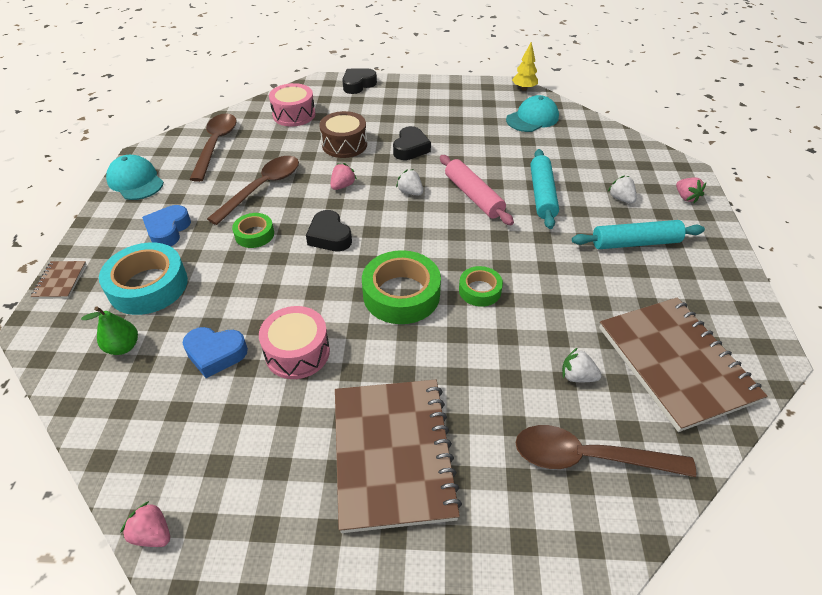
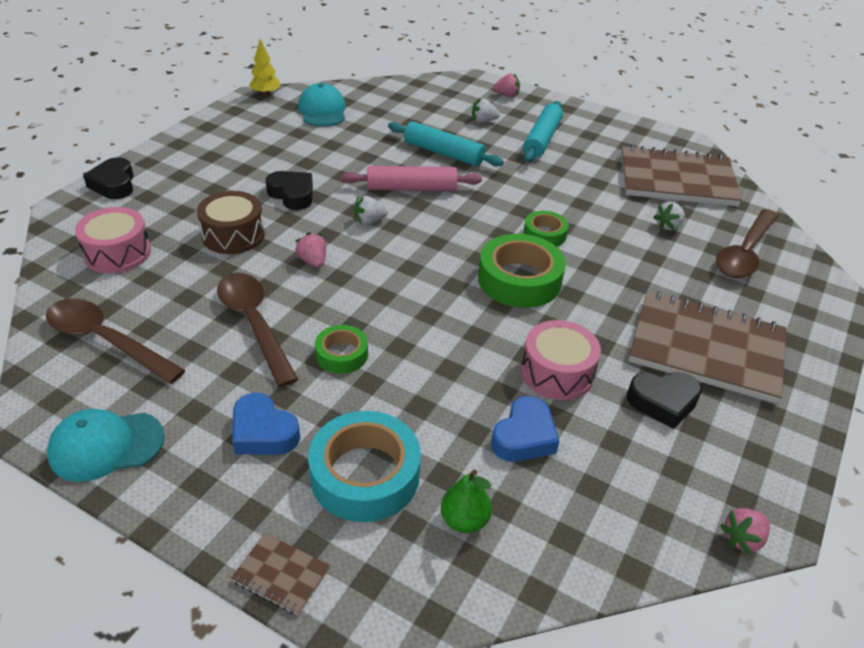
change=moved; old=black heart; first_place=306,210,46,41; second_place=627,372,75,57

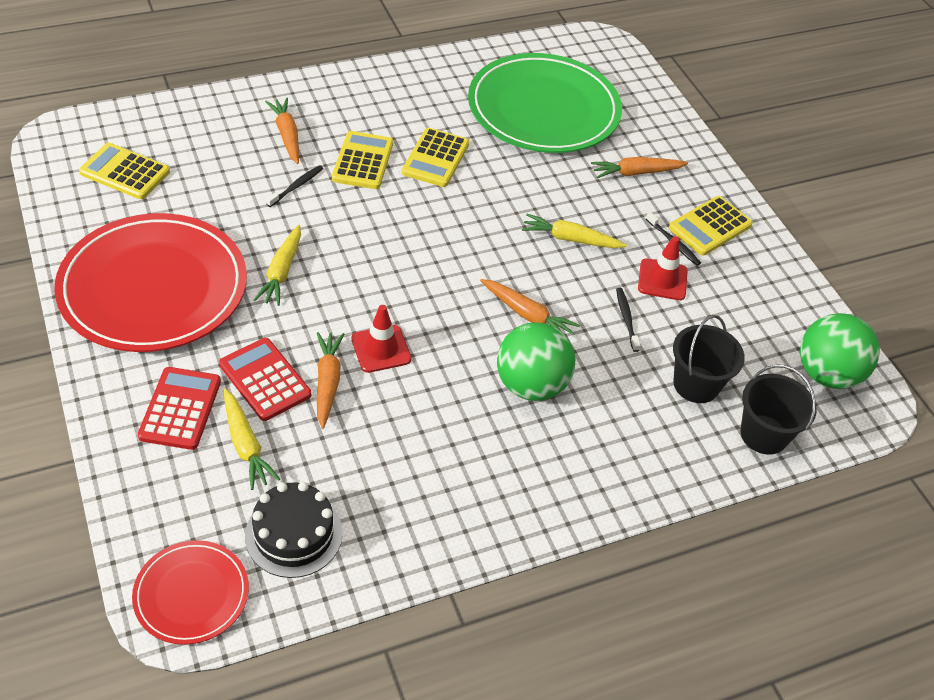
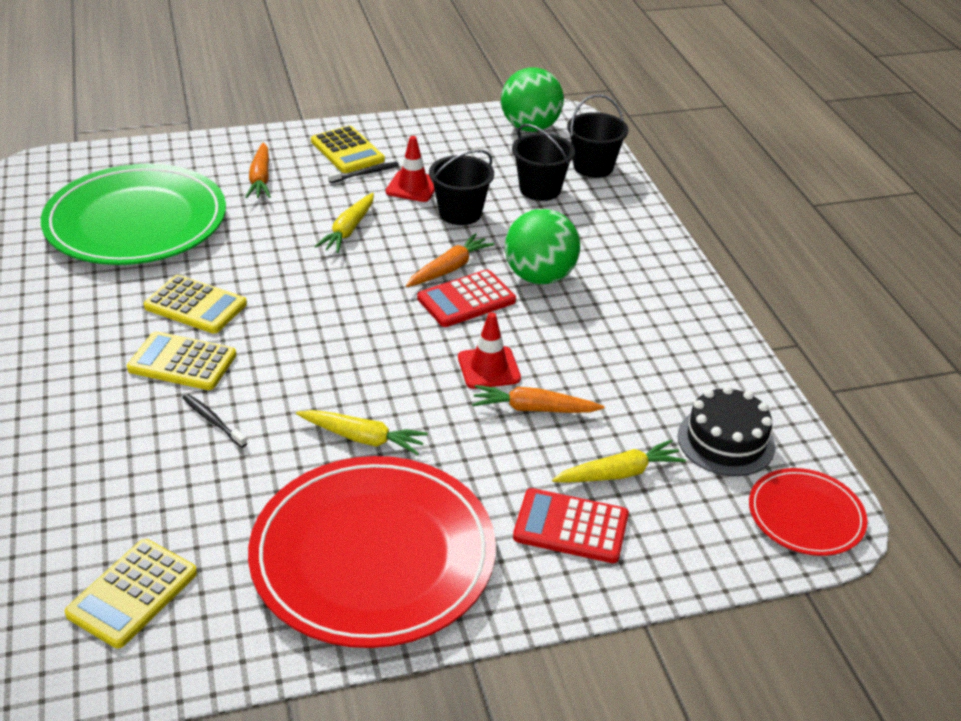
change=moved; old=red calculator; first_place=219,338,92,83; second_place=417,270,99,57
change=replaced; old=black toothbrush; new=black bucket; first_place=616,288,25,64; second_place=429,150,65,75
change=removed; old=orange carrot; first_place=265,98,34,66

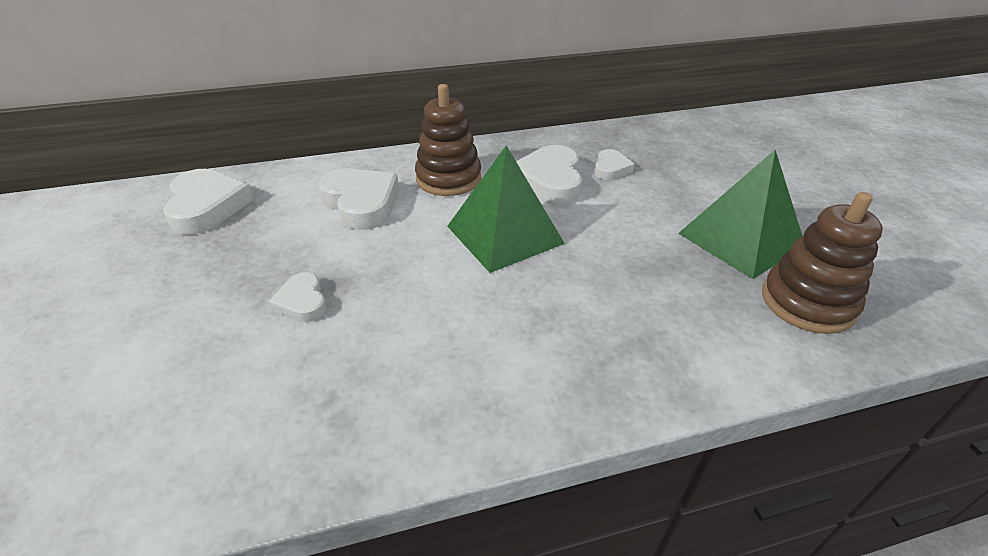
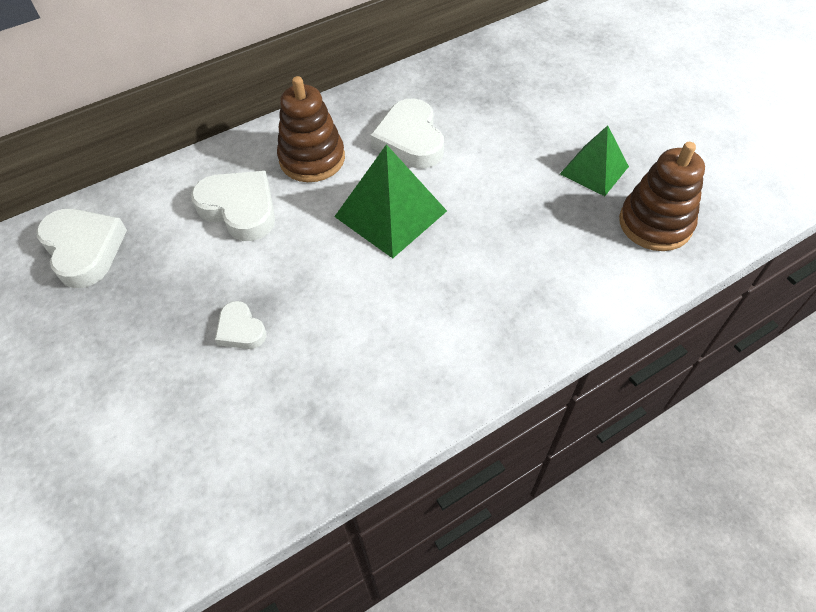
change=resized; old=green pyramid; first_place=678,150,124,129; second_place=560,125,69,71; factor=0.66
change=removed; old=white heart; first_place=594,149,41,31

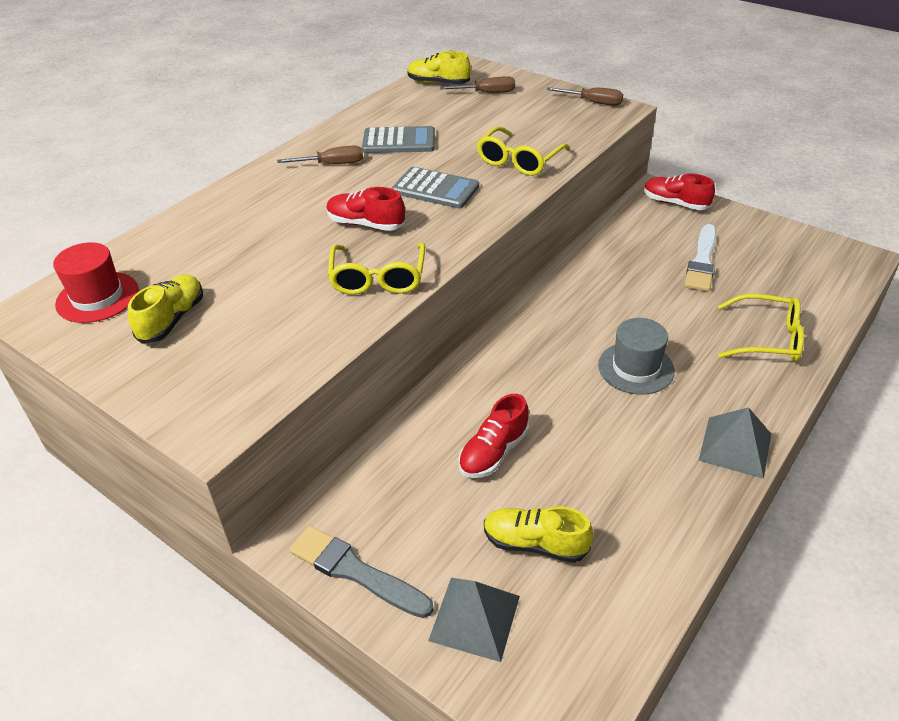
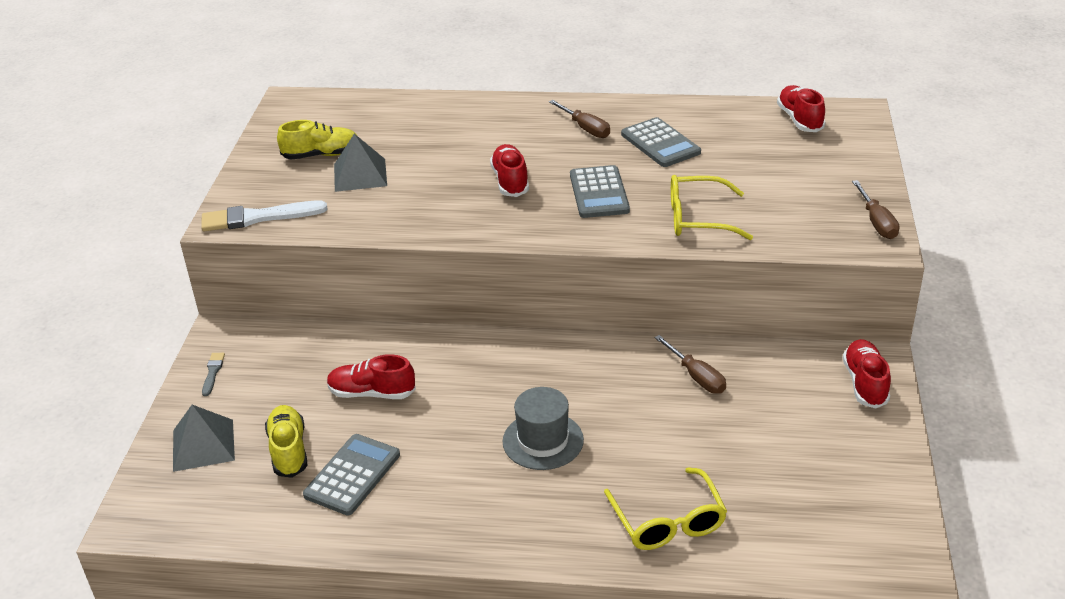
change=moved; old=white brush; first_place=684,224,33,68; second_place=201,200,127,32
change=resized; old=grey brush; first_place=289,526,145,92; second_place=202,353,23,43; factor=0.48
change=added; new=grey calculator; second_place=303,434,97,82
change=moved; old=grey pyramid; first_place=698,407,73,72; second_place=334,134,53,58
change=moved; old=brown screwdriver; first_place=440,76,75,17; second_place=654,335,72,59
change=recoloured; old=yellow shoe; new=red shoe; first_place=407,51,64,33; second_place=777,85,49,47
change=removed; old=red hat; first_place=53,242,86,81
change=removed; old=yellow glasses; first_place=328,243,97,52

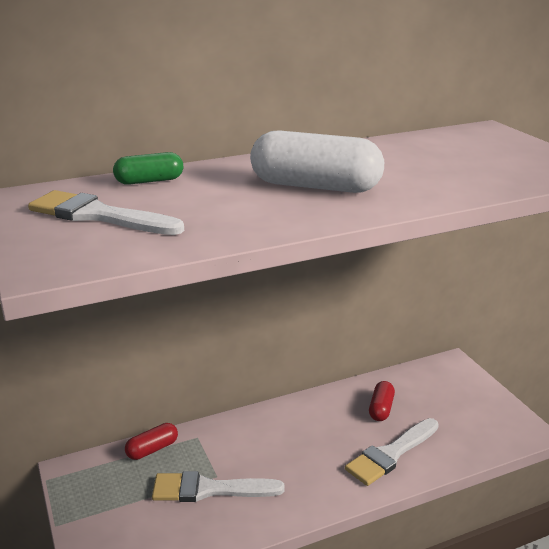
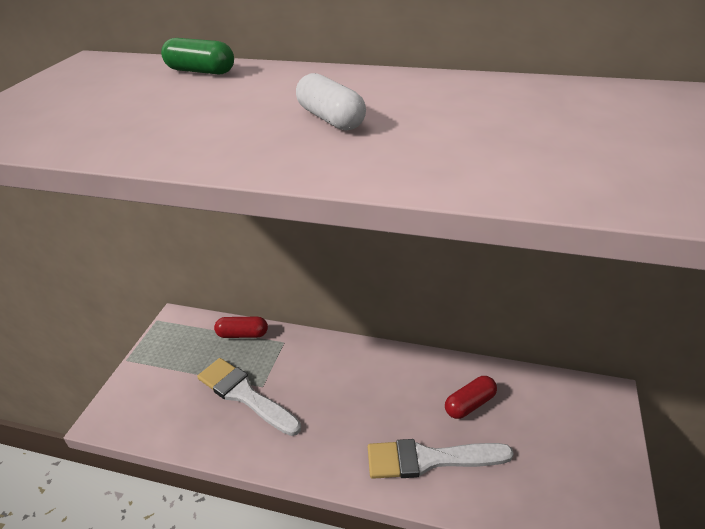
change=resized; old=white capsule; first_place=250,130,134,63; second_place=296,73,70,58; factor=0.53
change=removed; old=white brush; first_place=28,190,156,45

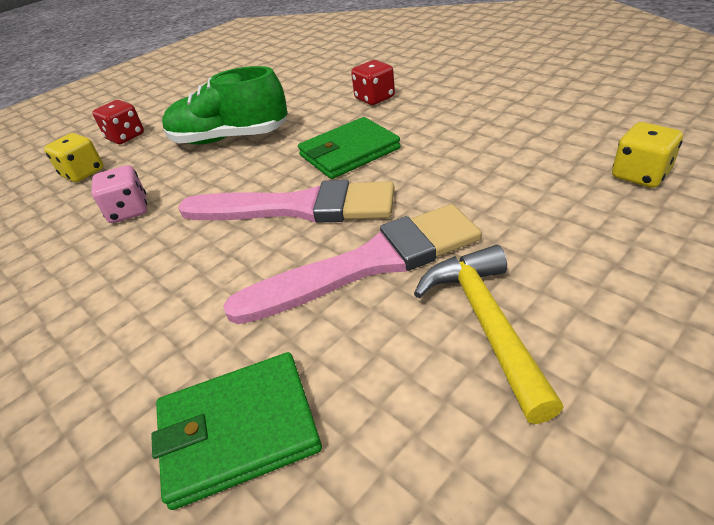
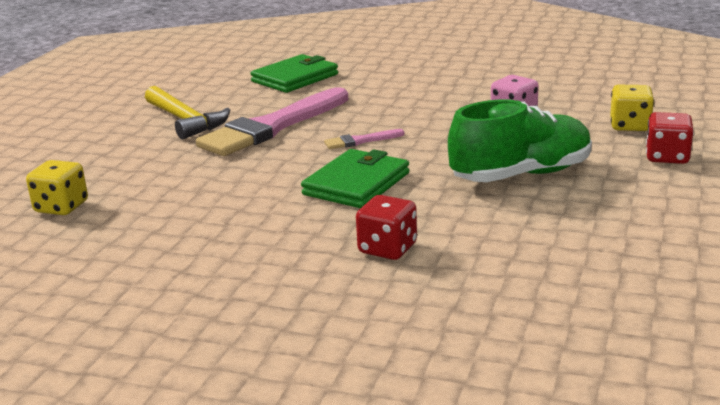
change=resized; old=pink brush; first_place=178,180,217,43; second_place=324,129,81,20; factor=0.42

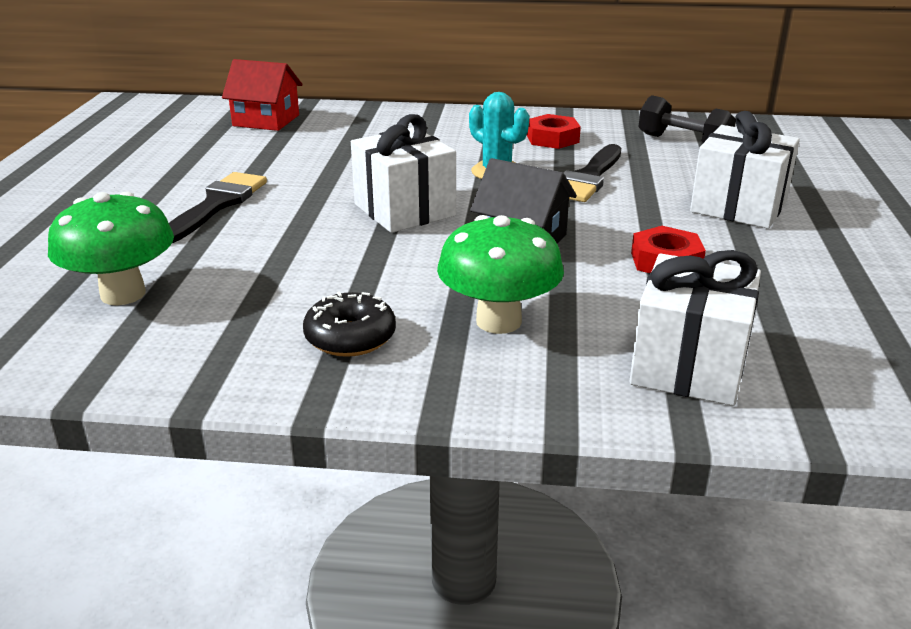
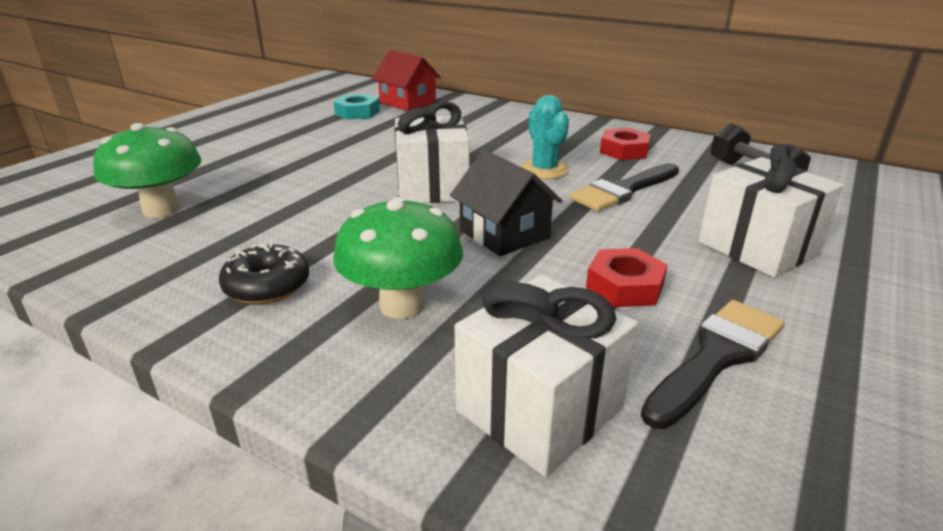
change=added; new=turquoise nut; second_place=333,94,47,26
change=moved; old=black brush; first_place=169,172,98,71; second_place=641,300,143,129

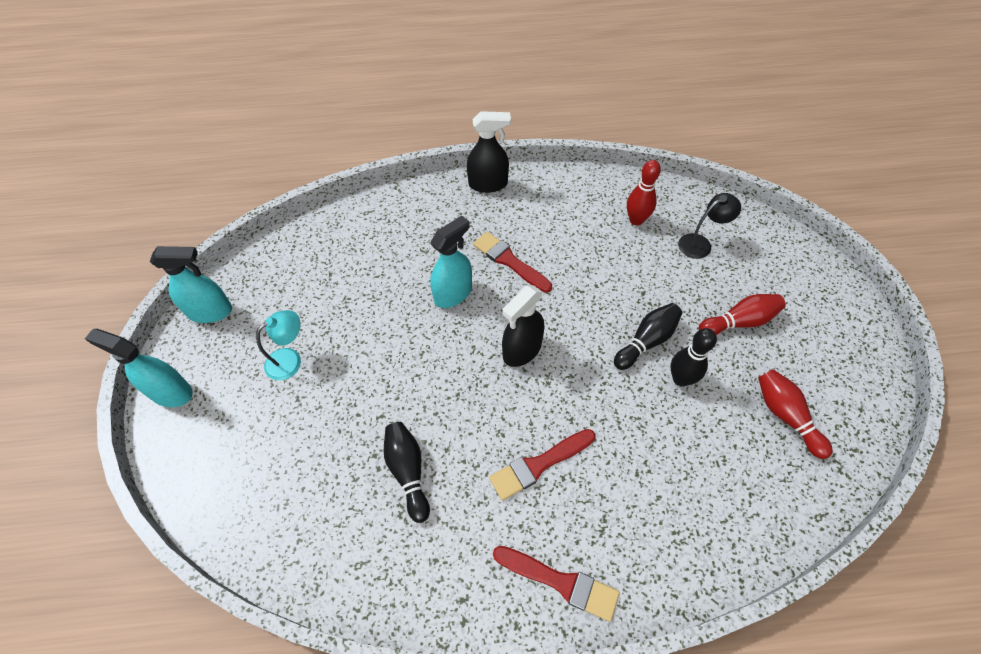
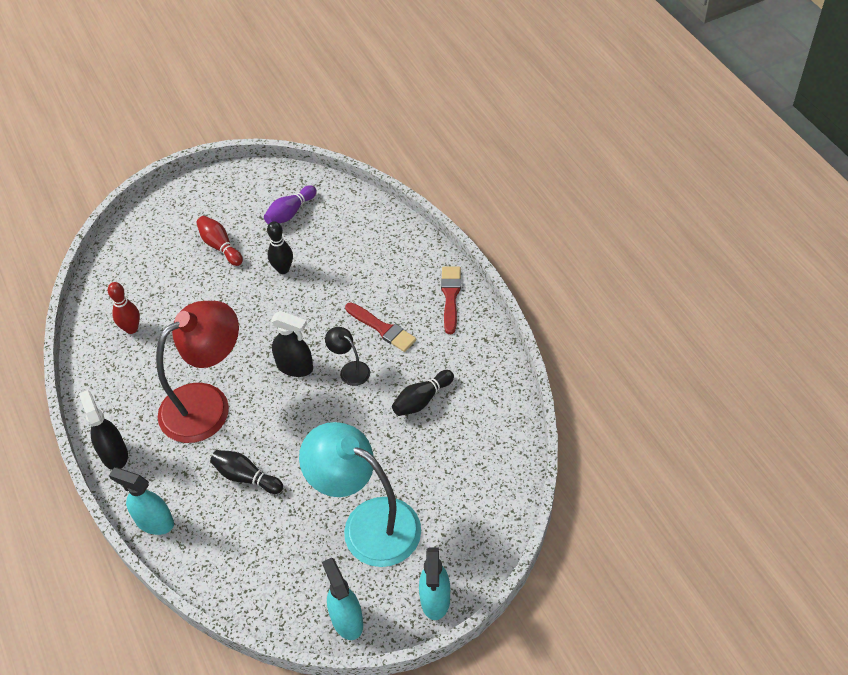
change=moved; old=turquoise spray bottle; first_place=430,216,42,92; second_place=109,467,65,68
change=replaced; old=red brush; new=red lamp; first_place=473,232,79,61; second_place=156,301,83,142
change=moved; old=black bowling pin; first_place=614,303,68,67; second_place=210,450,73,44
change=recoloured; old=red bowling pin; new=purple bowling pin; first_place=758,369,75,90; second_place=264,185,53,39
change=resized; old=turquoise lamp; first_place=256,310,45,70; second_place=299,422,122,145; factor=2.32
change=moved; old=black lamp; first_place=678,193,63,66; second_place=325,327,45,59

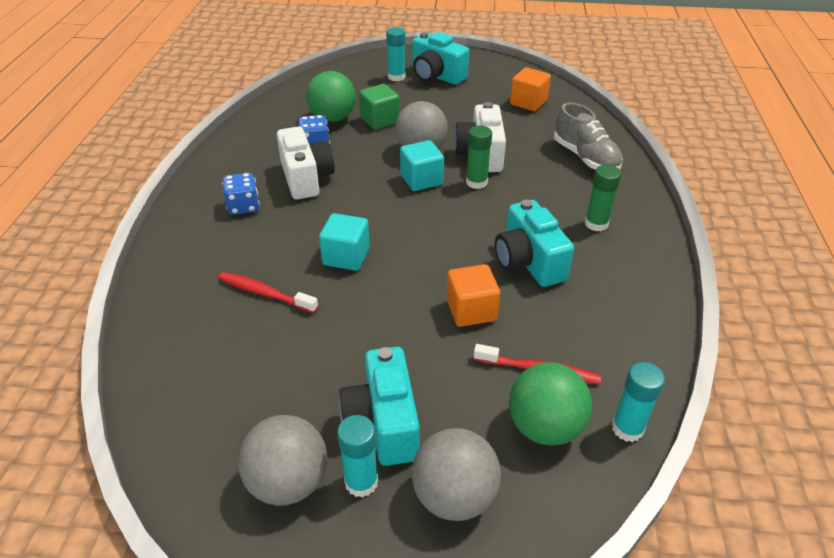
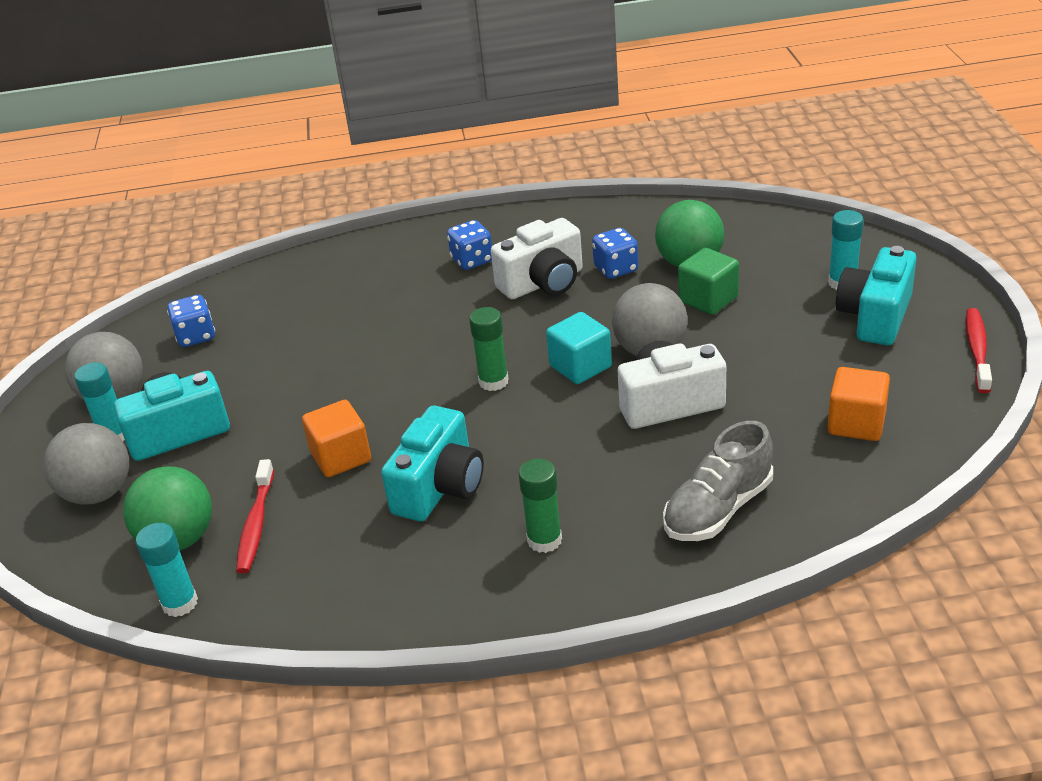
change=added; new=blue dice; second_place=167,295,48,52
change=turned; old=turquoise camera; first_place=495,200,79,87; second_place=381,406,103,116; degrees=150
change=moved; old=green glue stick; first_place=466,125,26,64; second_place=469,307,40,84
change=moved; old=red toothbrush; first_place=218,272,100,41; second_place=966,308,26,85
change=removed; old=turquoise cube; first_place=319,213,51,58

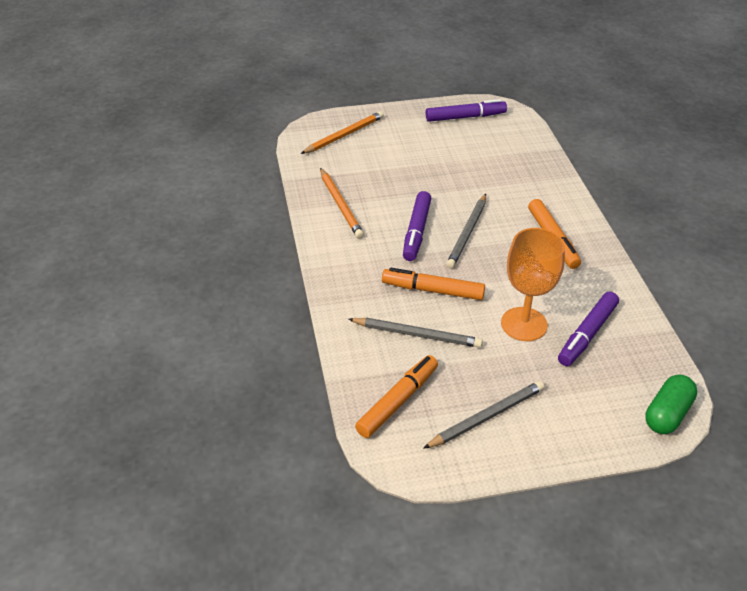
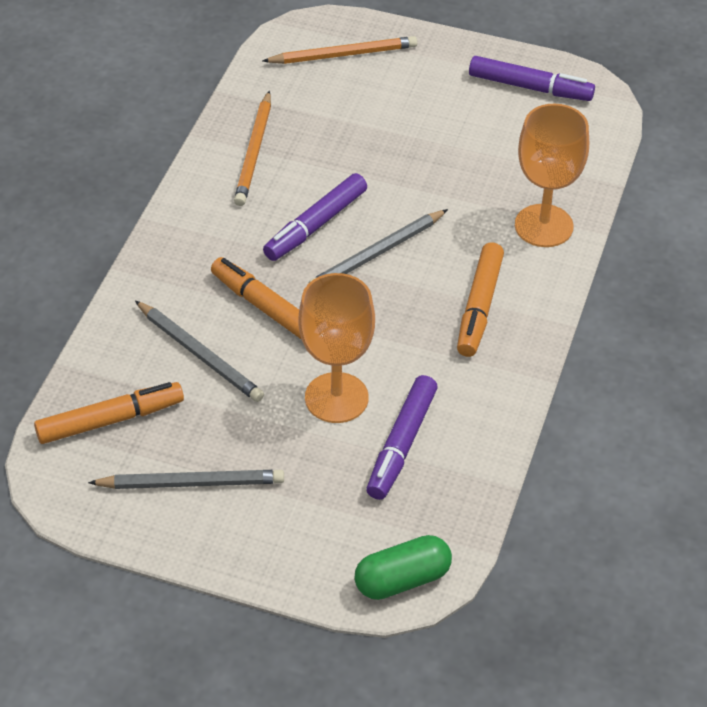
change=turned; old=purple marker; first_place=558,292,61,74; second_place=366,375,72,125; degrees=-45
change=added; new=orange goblet; second_place=515,104,74,143

